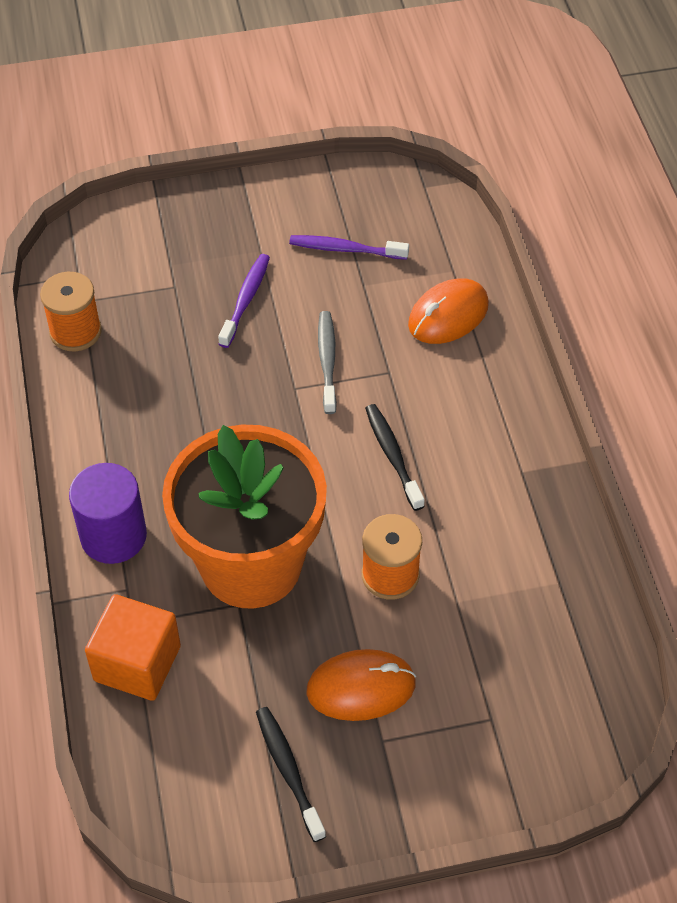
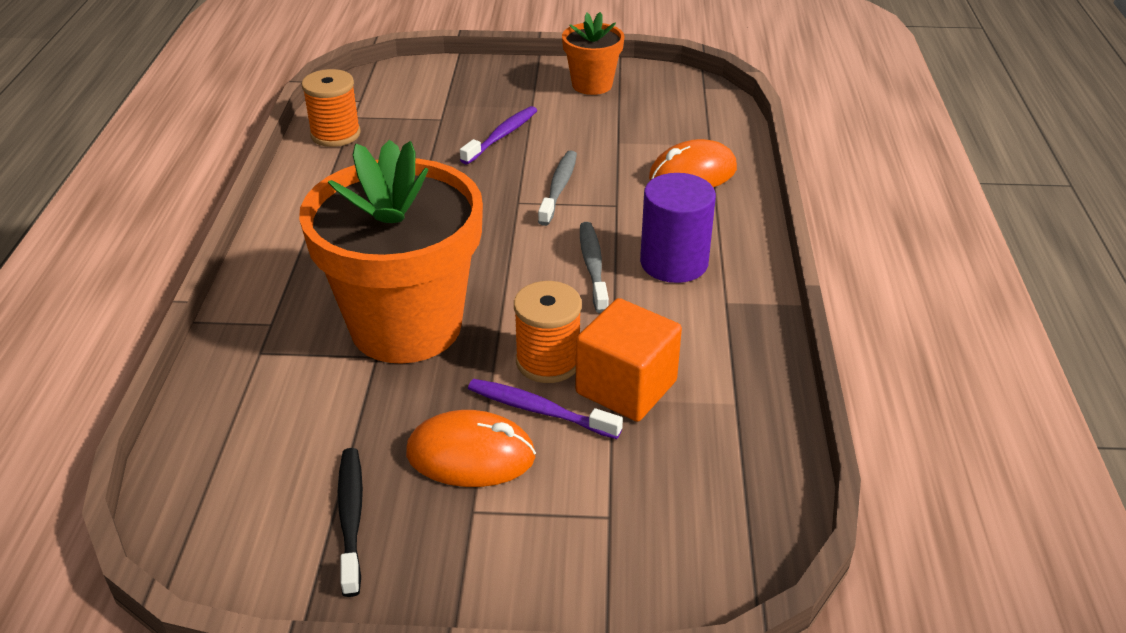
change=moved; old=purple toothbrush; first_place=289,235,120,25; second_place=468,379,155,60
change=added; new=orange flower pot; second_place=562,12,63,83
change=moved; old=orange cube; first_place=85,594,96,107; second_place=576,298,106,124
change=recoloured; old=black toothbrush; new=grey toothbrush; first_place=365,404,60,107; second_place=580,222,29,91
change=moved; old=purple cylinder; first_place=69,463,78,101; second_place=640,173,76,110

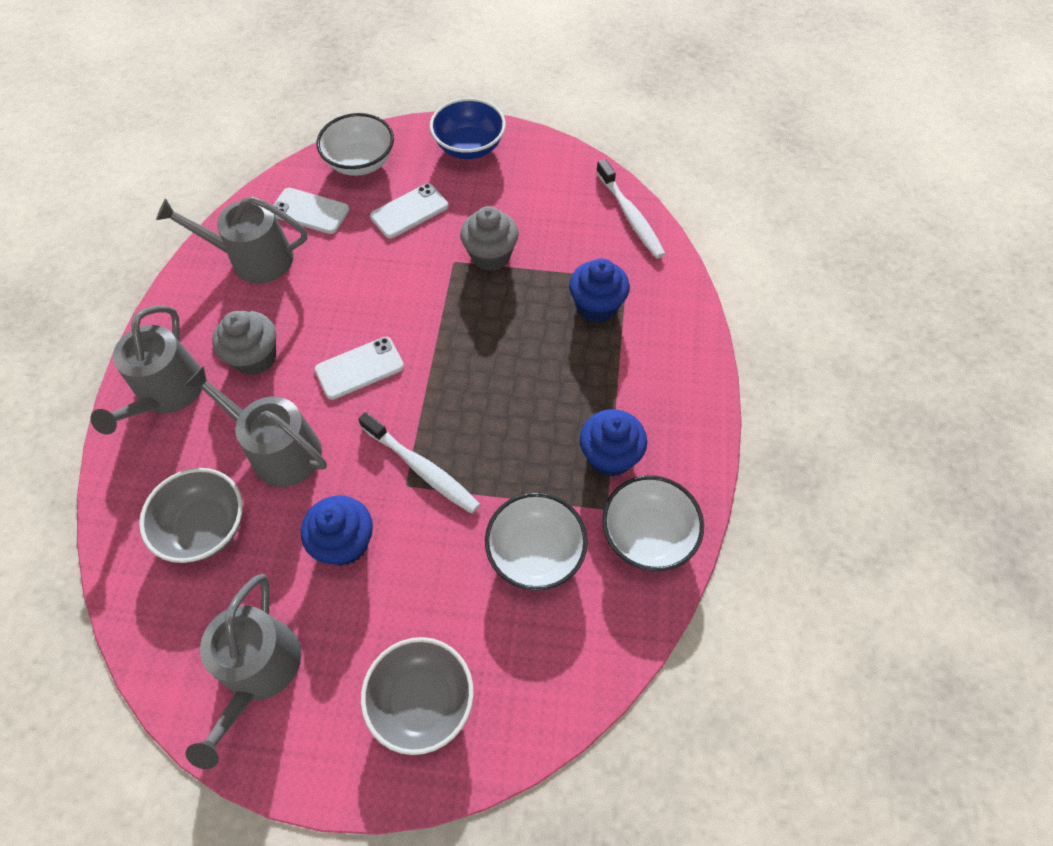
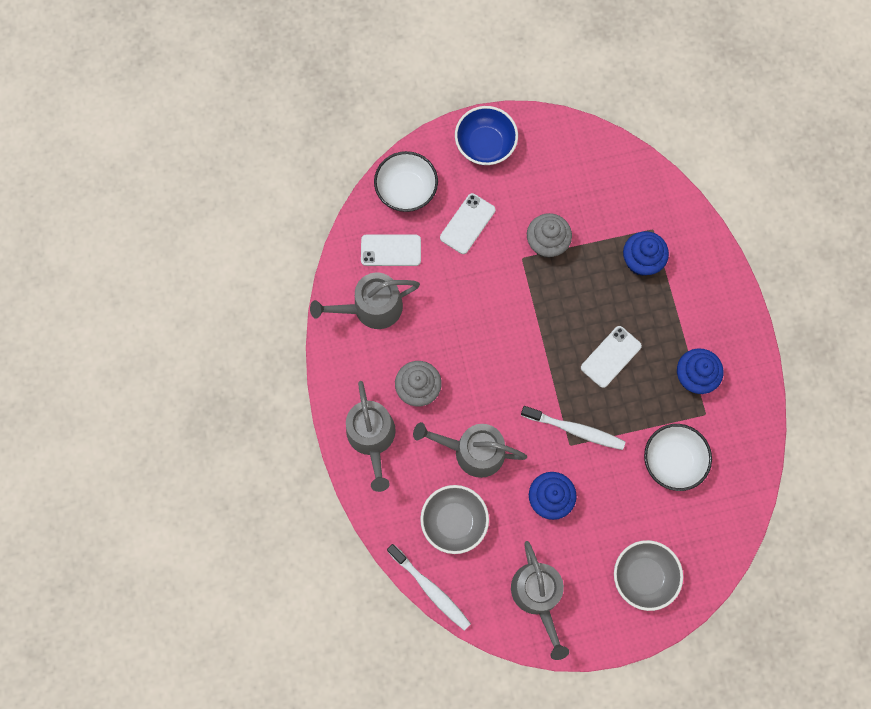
change=moved; old=white toothbrush; first_place=596,159,69,100; second_place=387,544,84,87
change=moved; old=white phone; first_place=315,337,89,63; second_place=581,326,61,62
change=removed; old=white bowl; first_place=602,475,102,96

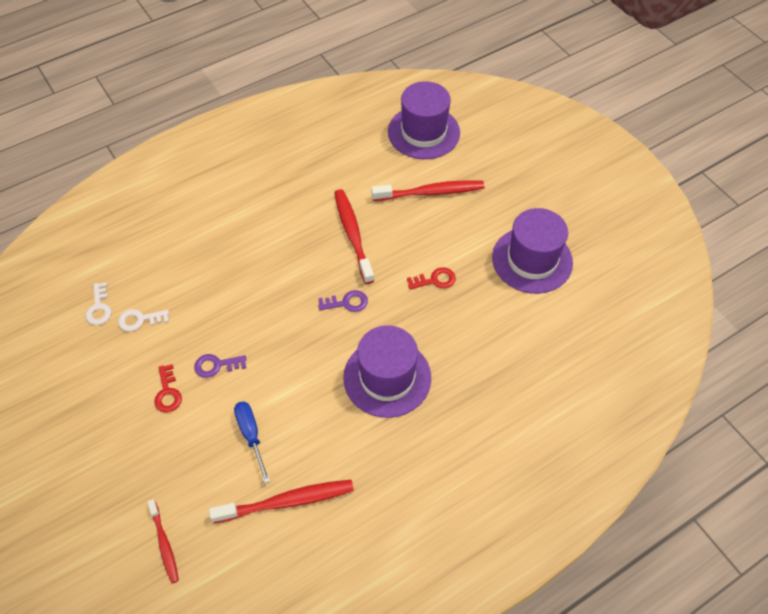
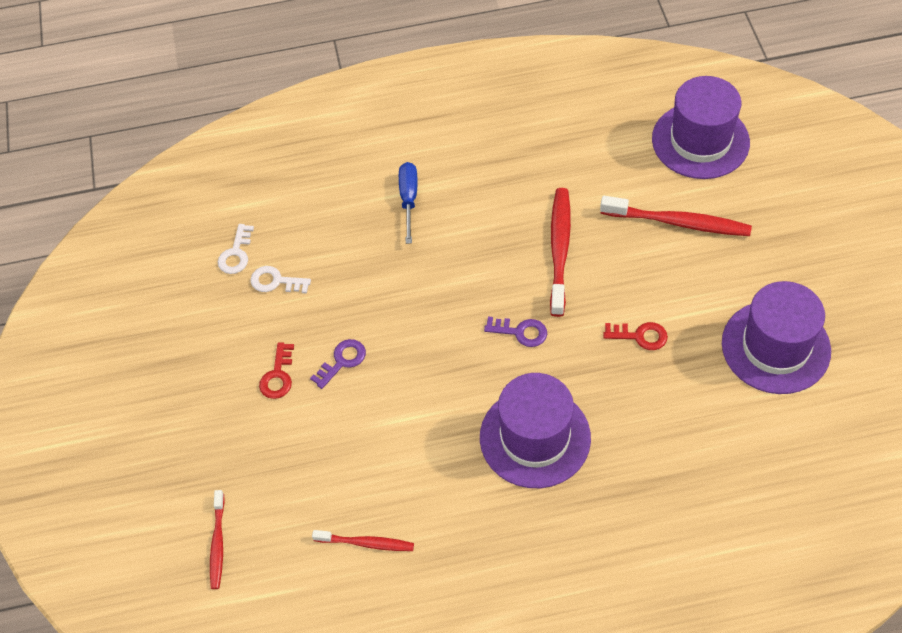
change=turned; old=purple key; first_place=194,354,53,24; second_place=310,339,56,50; degrees=120
change=resized; old=red toothbrush; first_place=209,480,145,43; second_place=312,530,102,21; factor=0.59
change=moved; old=blue screwdriver; first_place=234,401,36,82; second_place=399,162,19,82

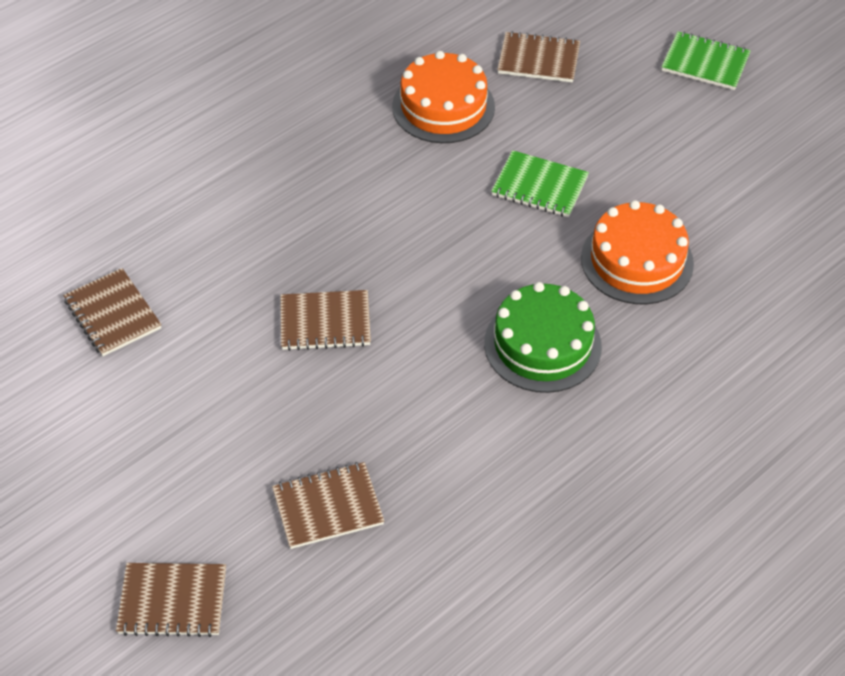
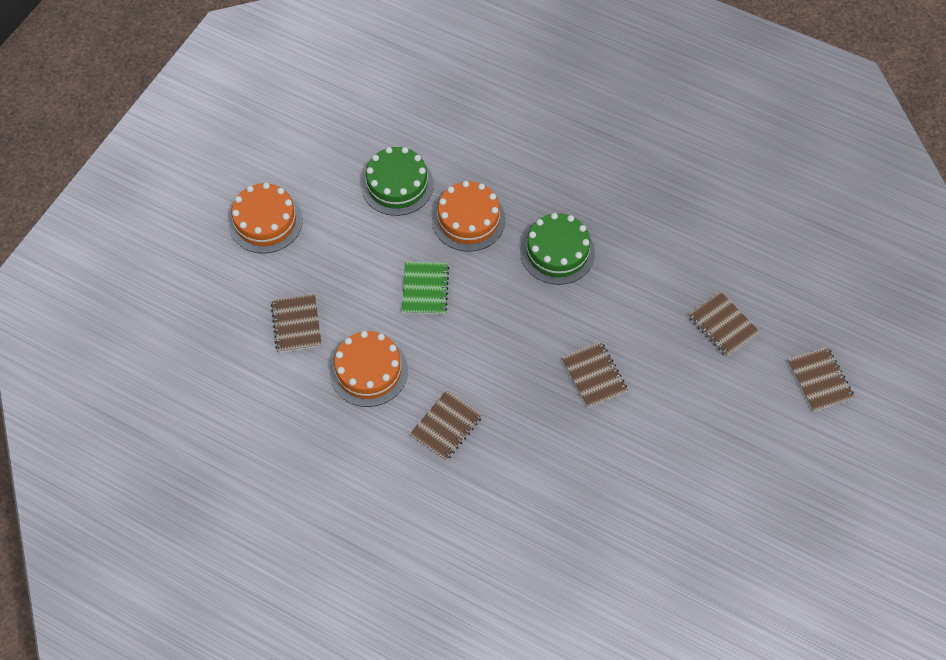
change=replaced; old=green notebook; new=orange cake; first_place=661,31,90,59; second_place=229,183,74,71
change=added; new=green cake; second_place=361,147,73,69
change=moved; old=brown notebook; first_place=63,268,99,88; second_place=410,390,73,71

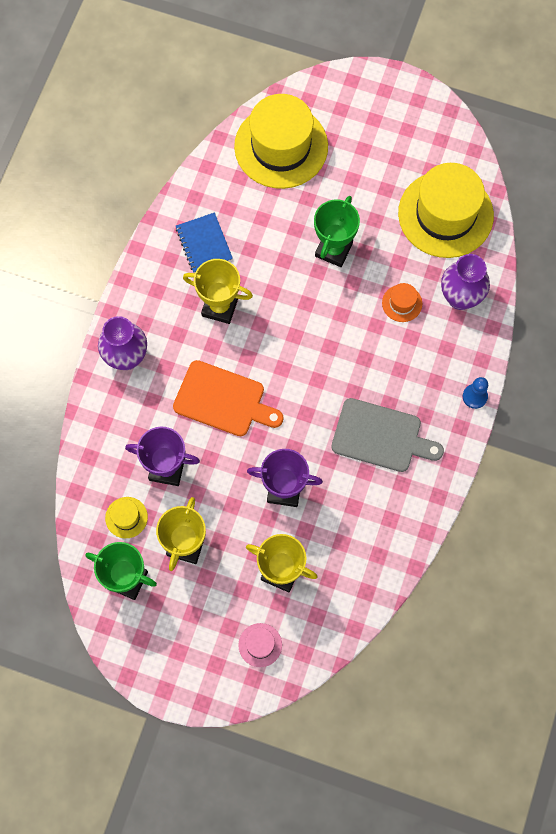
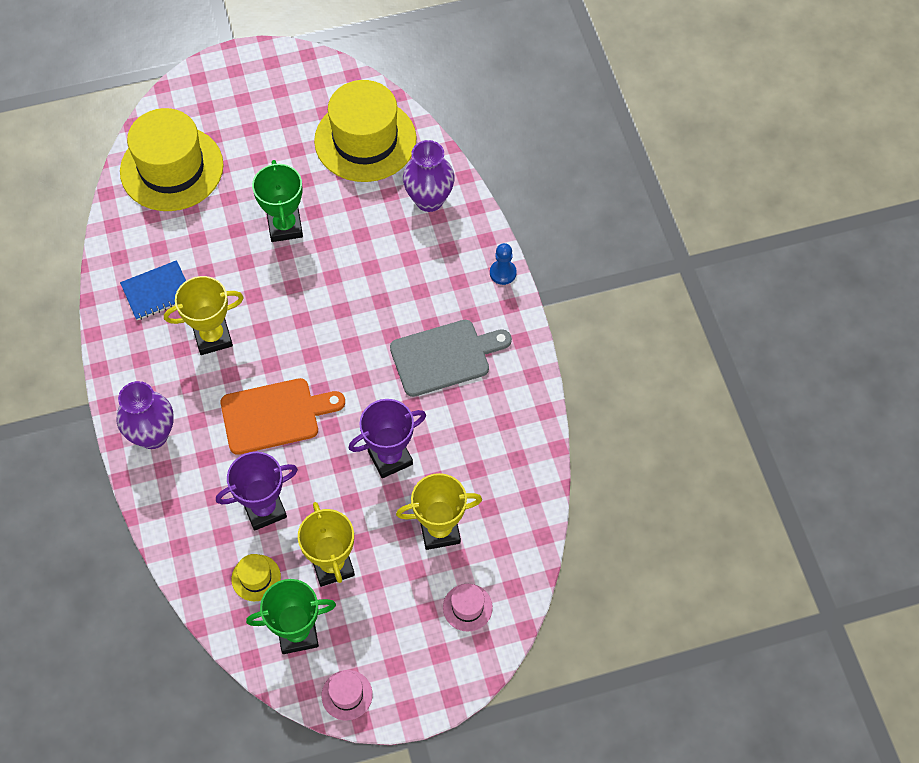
change=turned; old=blue notebook; first_place=176,212,57,61; second_place=120,260,66,60; degrees=-60
change=added; new=pink hat; second_place=321,670,52,50
change=removed; old=orange hat; first_place=382,283,40,39

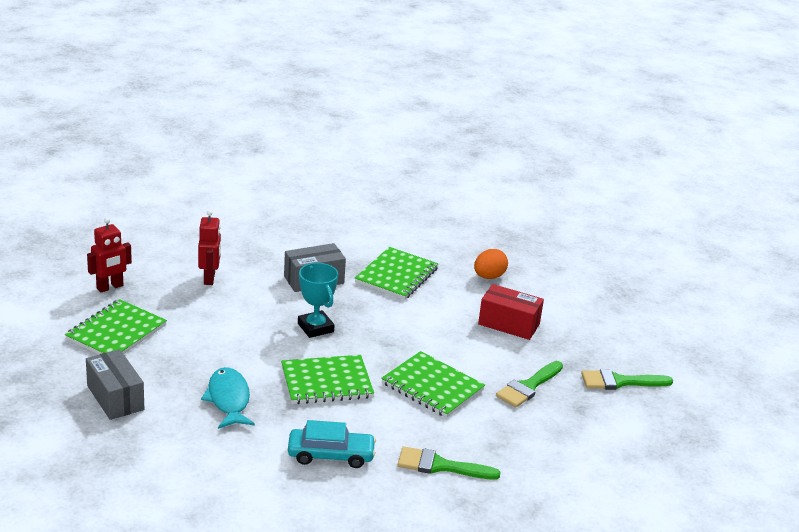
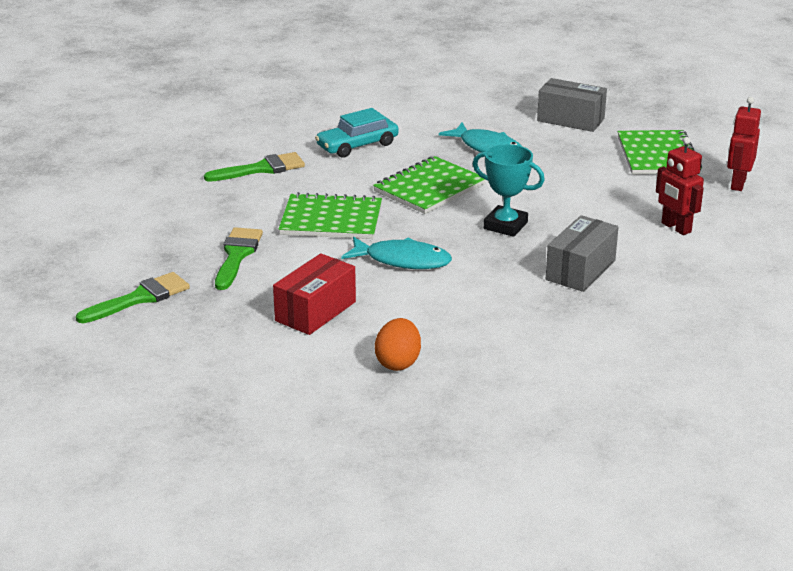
change=turned; old=red box; first_place=478,284,66,56; second_place=273,253,83,82; degrees=-45
change=added; new=turquoise fish; second_place=341,237,111,32
change=removed; old=green notebook; first_place=355,247,83,53

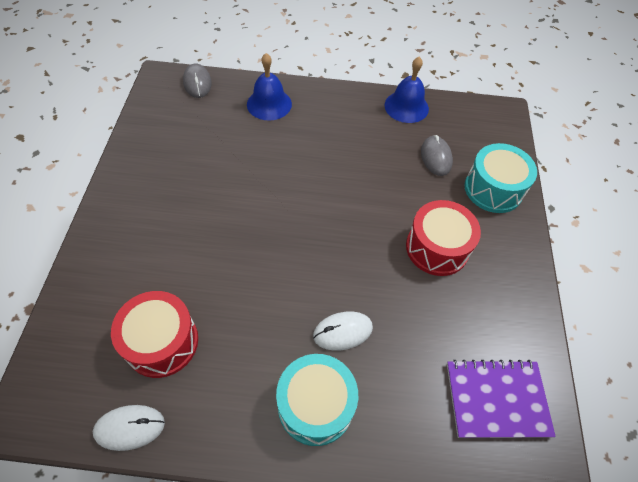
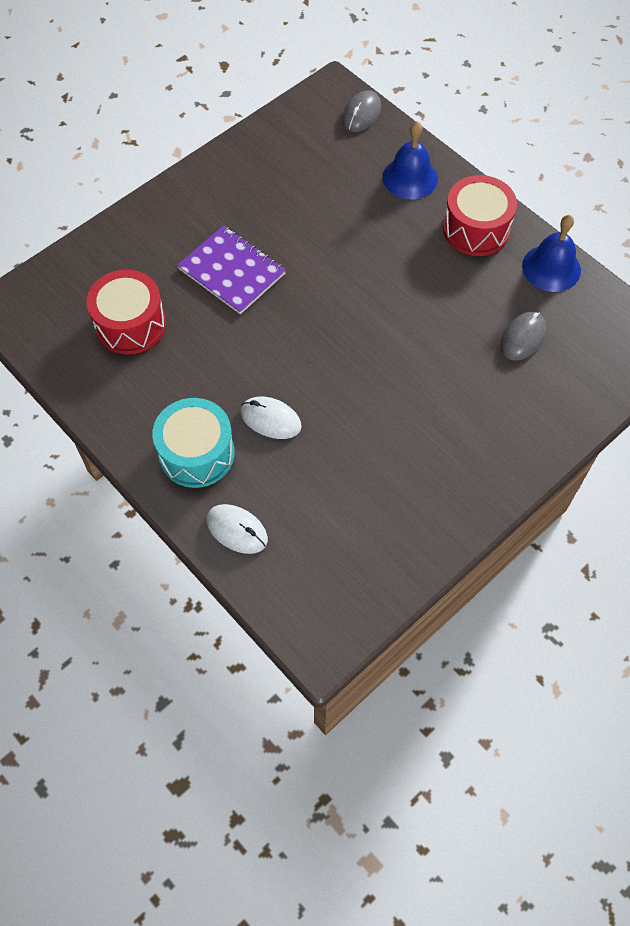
change=moved; old=purple notebook; first_place=447,360,109,78; second_place=177,225,109,89
change=moved; old=white mouse; first_place=93,405,72,46; second_place=206,504,62,50
change=moved; old=red drum; first_place=406,200,75,76; second_place=443,175,74,81
change=removed; old=turquoise drum; first_place=465,143,72,70

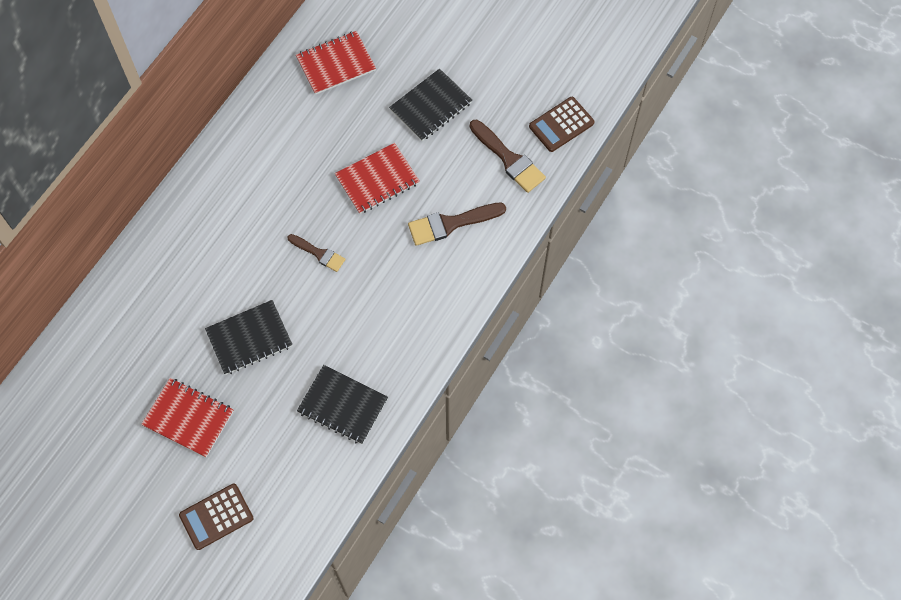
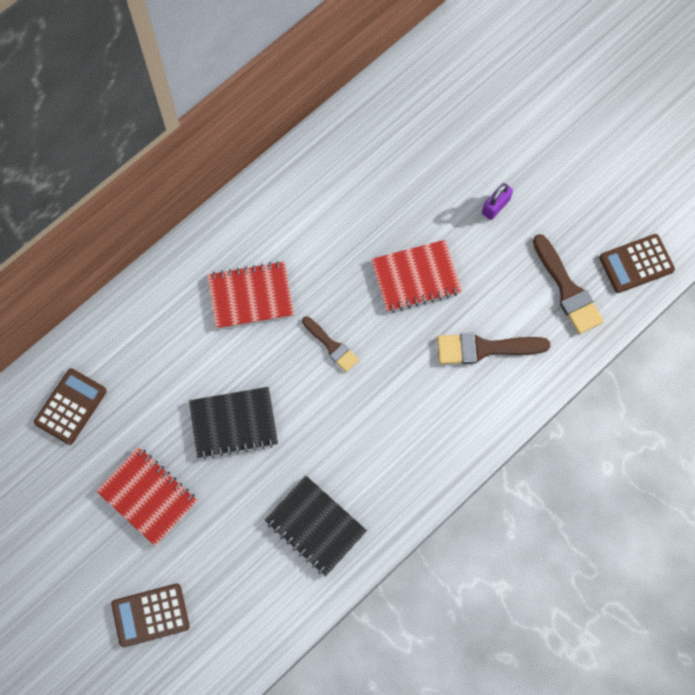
change=added; new=brown calculator; second_place=34,368,73,77
change=moved; old=red notebook; first_place=296,31,80,64; second_place=207,261,87,68
change=replaced; old=black notebook; new=purple padlock; first_place=389,69,83,72; second_place=482,183,31,37

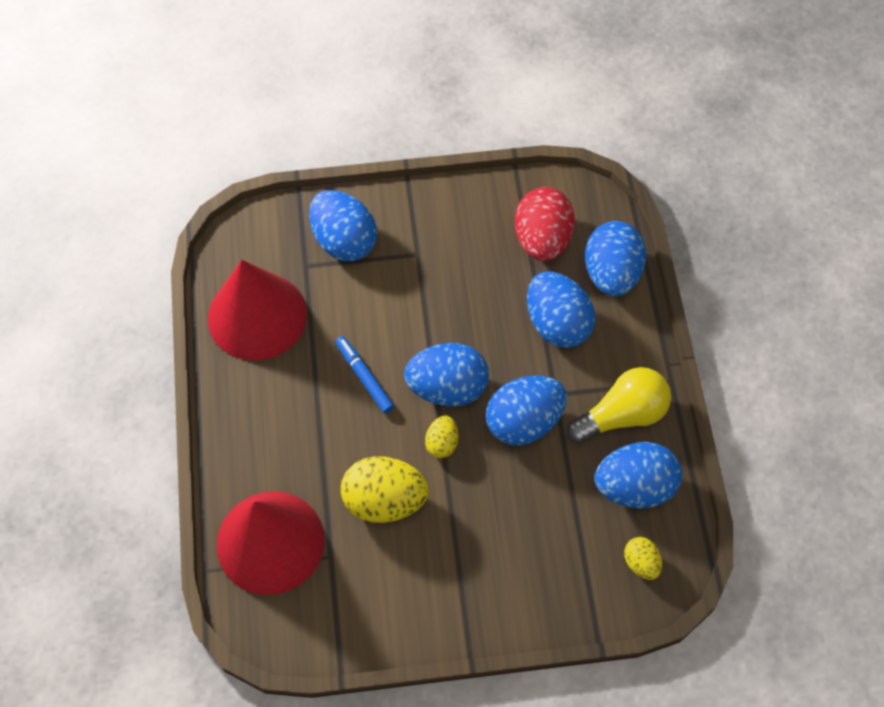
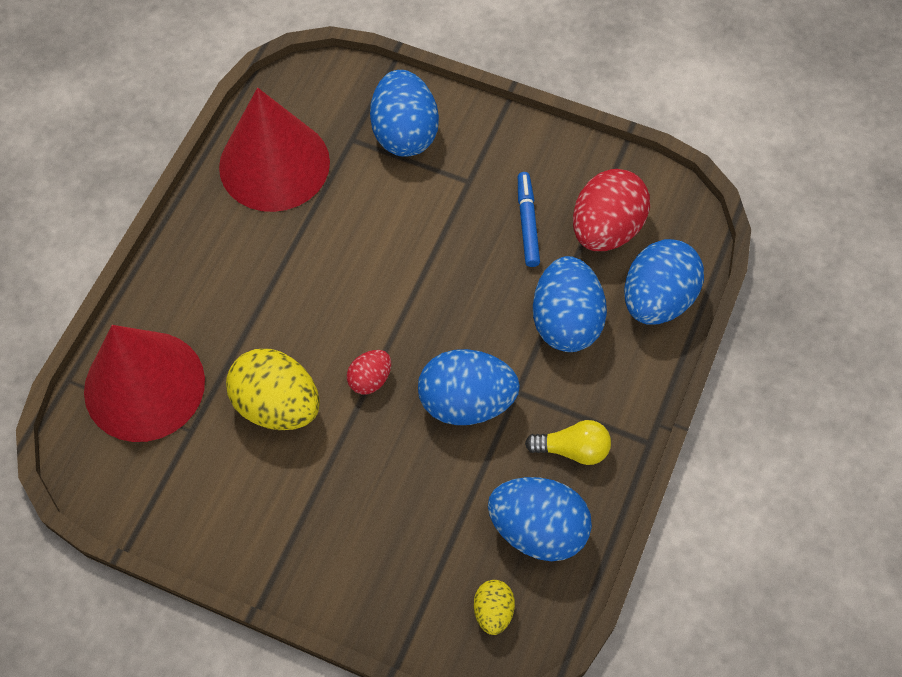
change=recoloured; old=yellow egg; new=red egg; first_place=425,415,33,43; second_place=347,350,44,44
change=moved; old=blue marker; first_place=336,336,58,77; second_place=518,172,22,95
change=resized; old=yellow light bulb; first_place=566,367,105,77; second_place=525,420,86,45; factor=0.64
change=removed; old=blue egg; first_place=404,343,85,64

